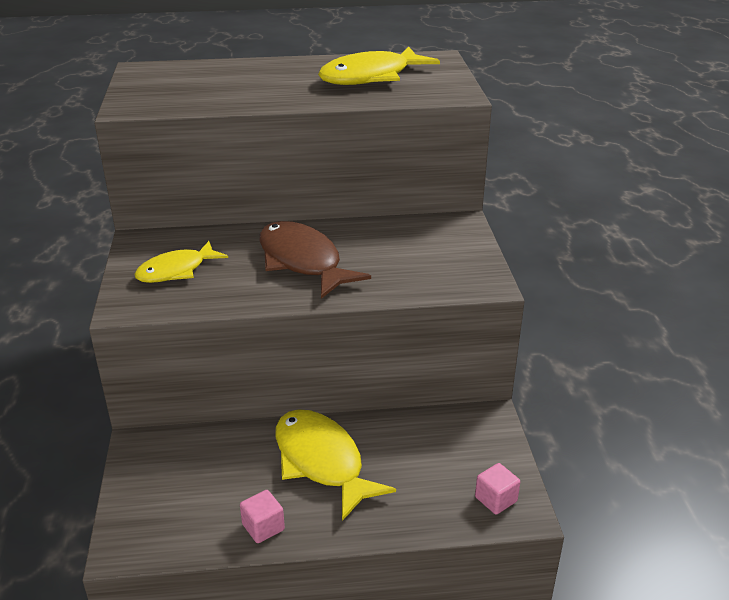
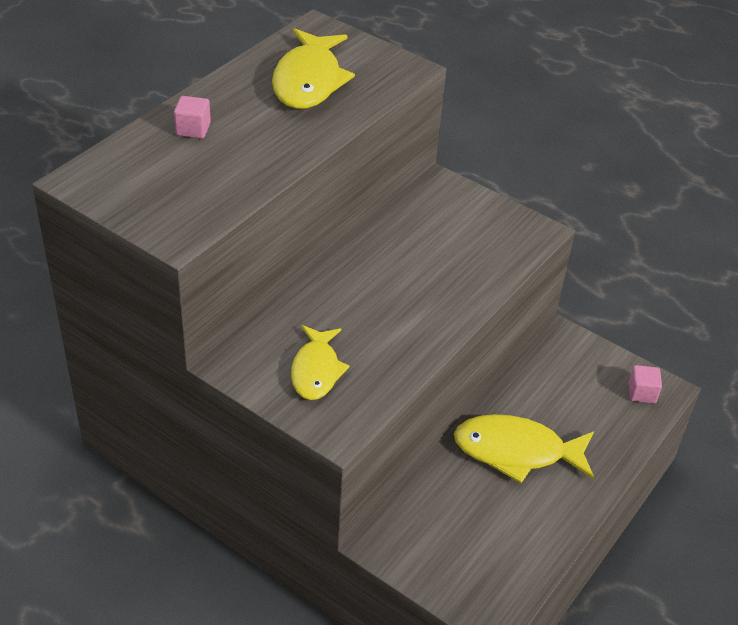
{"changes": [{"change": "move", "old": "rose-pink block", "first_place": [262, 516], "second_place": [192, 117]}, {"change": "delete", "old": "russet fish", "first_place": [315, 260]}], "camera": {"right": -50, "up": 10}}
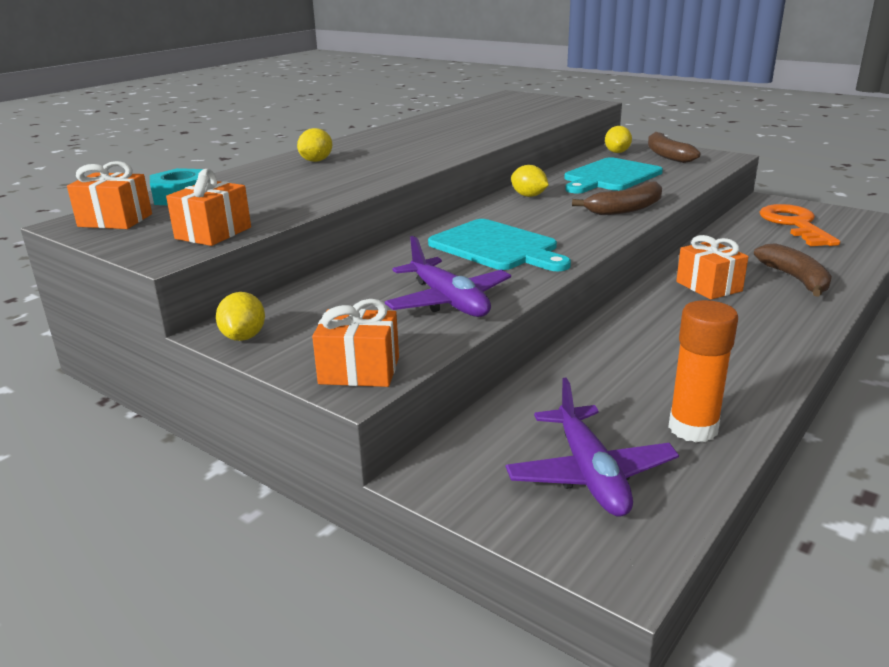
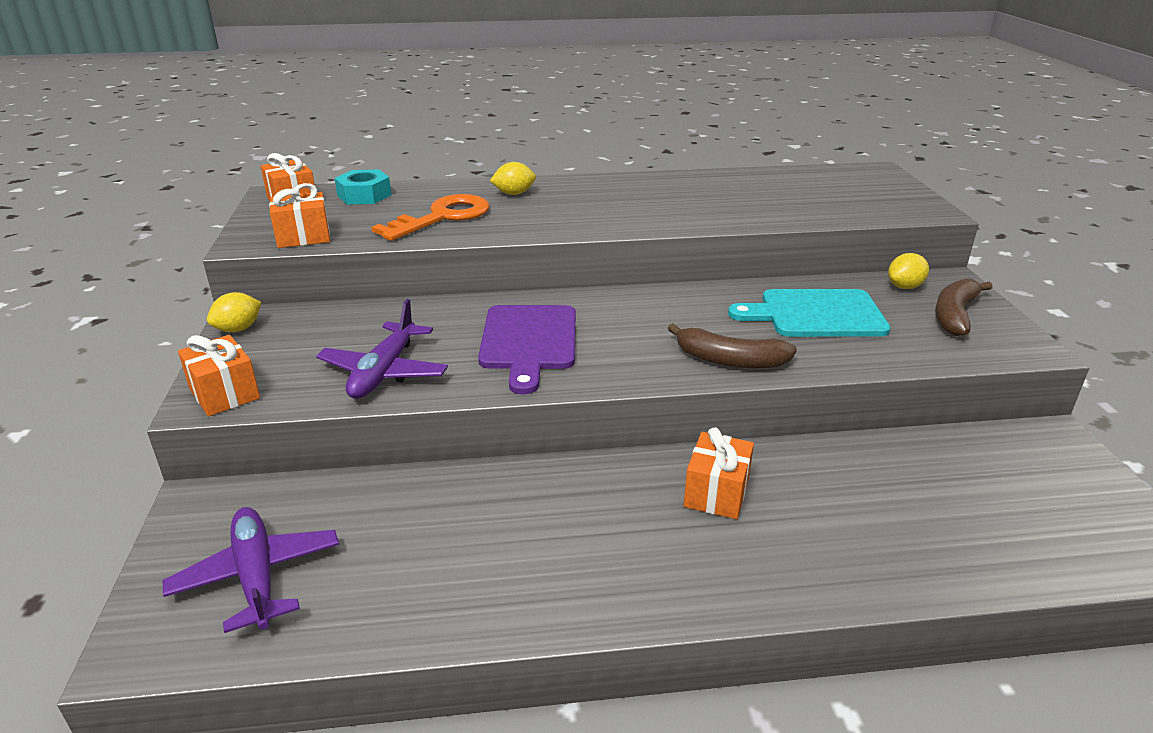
{"changes": [{"change": "rotate", "old": "purple toy plane", "first_place": [592, 447], "second_place": [250, 570], "degrees": 120}, {"change": "move", "old": "orange-coloured door key", "first_place": [799, 225], "second_place": [430, 217]}, {"change": "recolor", "old": "teal bread board", "new": "purple bread board", "first_place": [499, 245], "second_place": [527, 349]}, {"change": "delete", "old": "golden citrus fruit", "first_place": [530, 181]}, {"change": "delete", "old": "orange-coloured glue stick", "first_place": [703, 371]}, {"change": "delete", "old": "russet toy banana", "first_place": [793, 270]}], "camera": {"right": 45, "up": 5}}
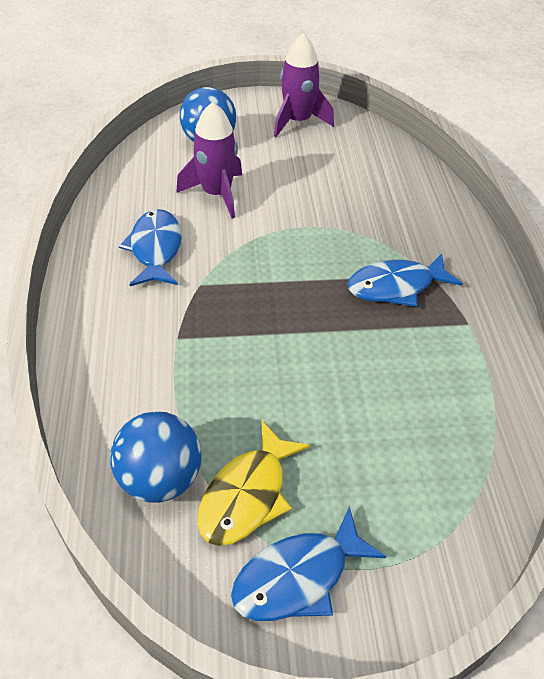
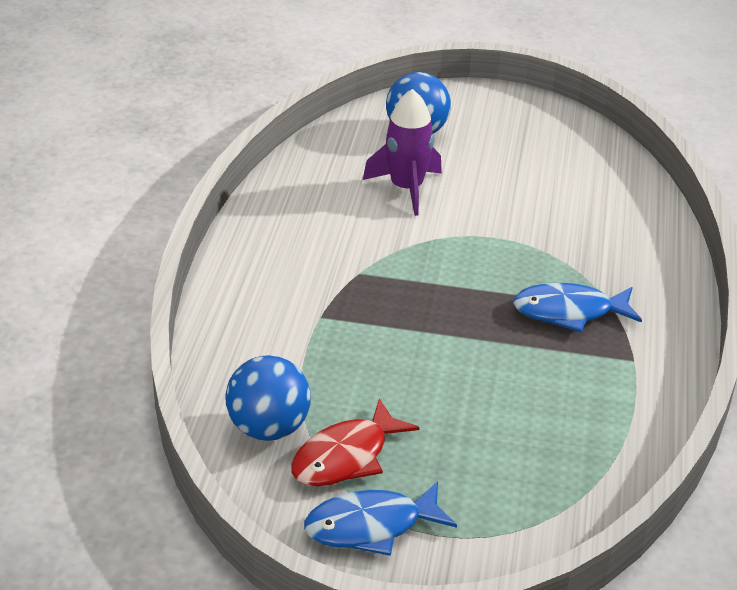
{"changes": [{"change": "recolor", "old": "golden fish", "new": "red fish", "first_place": [254, 483], "second_place": [355, 442]}, {"change": "delete", "old": "blue fish", "first_place": [150, 247]}, {"change": "delete", "old": "purple toy rocket", "first_place": [304, 85]}], "camera": {"right": 15, "up": -10}}
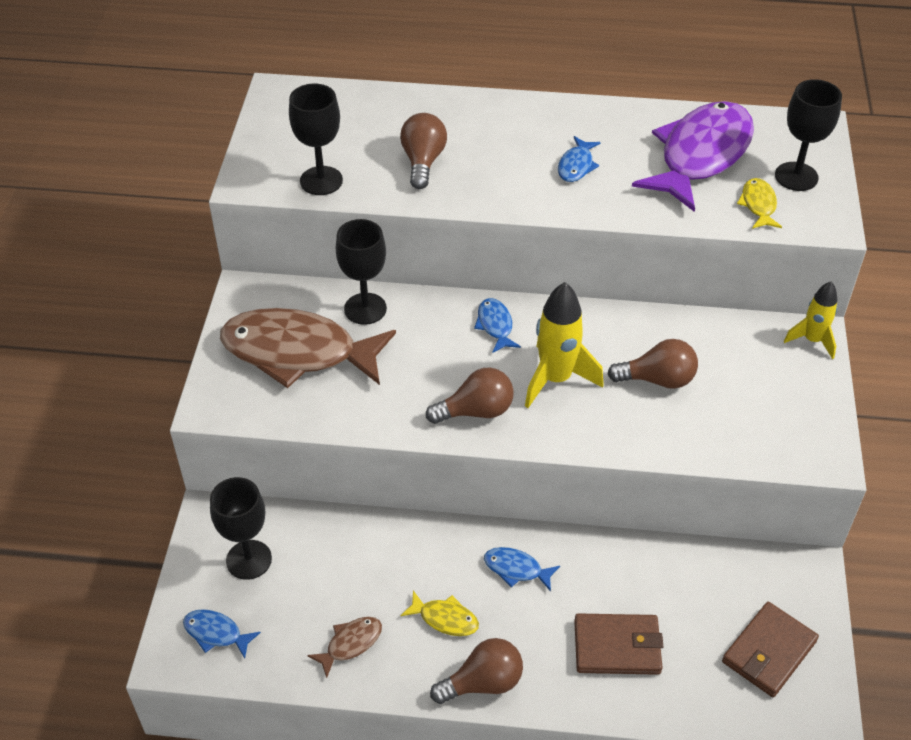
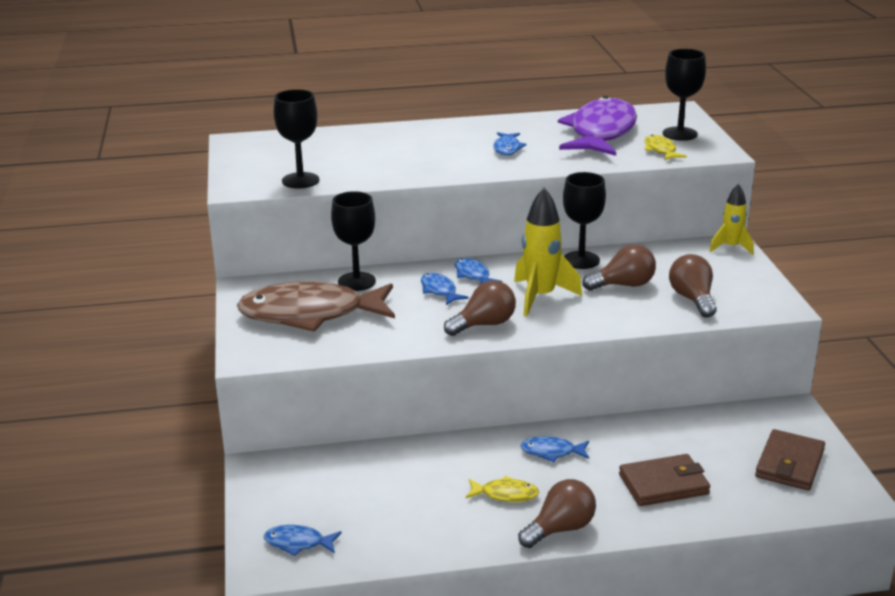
{"changes": [{"change": "insert", "new": "blue fish", "second_place": [445, 289]}, {"change": "move", "old": "ebony goblet", "first_place": [241, 528], "second_place": [584, 220]}, {"change": "move", "old": "russet lightbulb", "first_place": [423, 151], "second_place": [692, 286]}, {"change": "delete", "old": "russet fish", "first_place": [344, 647]}], "camera": {"right": -15, "up": -20}}
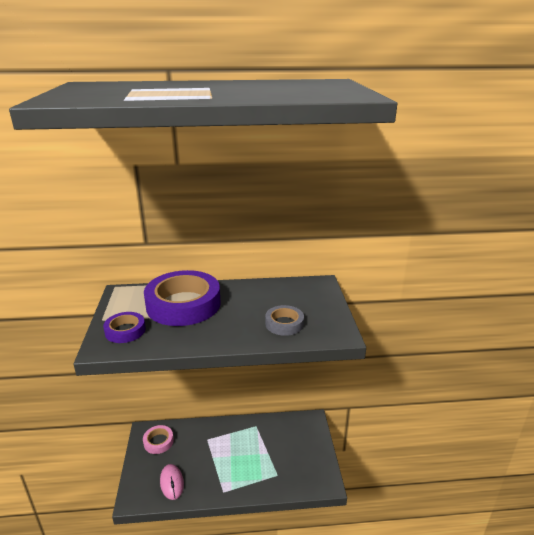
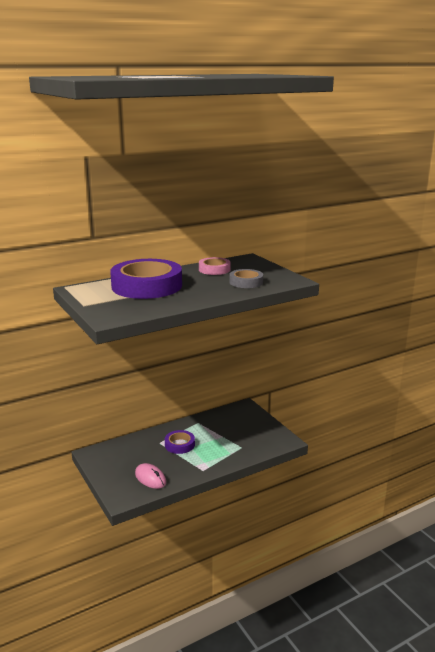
{"changes": [{"change": "move", "old": "purple sticky tape", "first_place": [124, 327], "second_place": [180, 442]}, {"change": "move", "old": "rose-pink sticky tape", "first_place": [158, 439], "second_place": [215, 266]}], "camera": {"right": -25, "up": -5}}
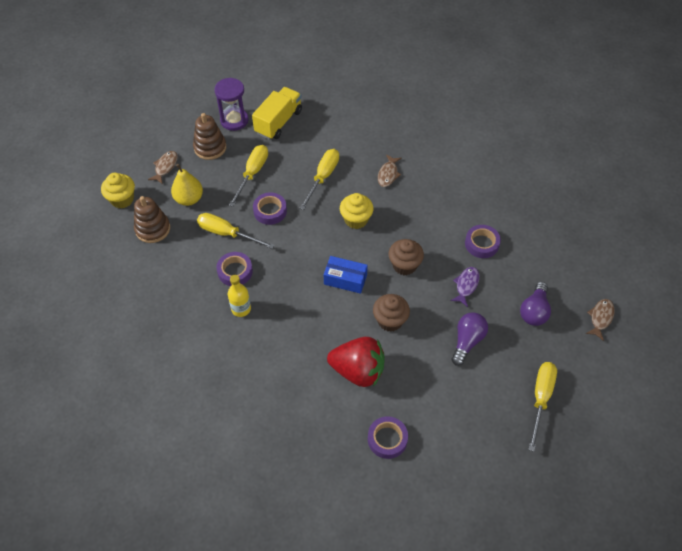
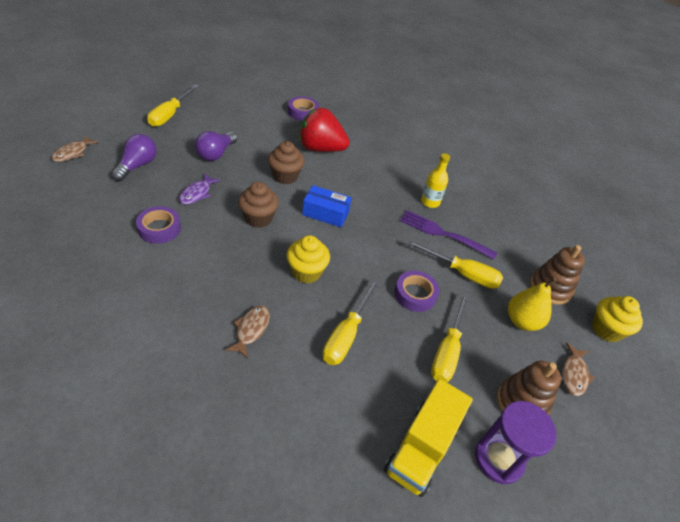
{"changes": [{"change": "replace", "old": "purple sticky tape", "new": "purple table fork", "first_place": [234, 269], "second_place": [448, 234]}], "camera": {"right": 175, "up": -10}}
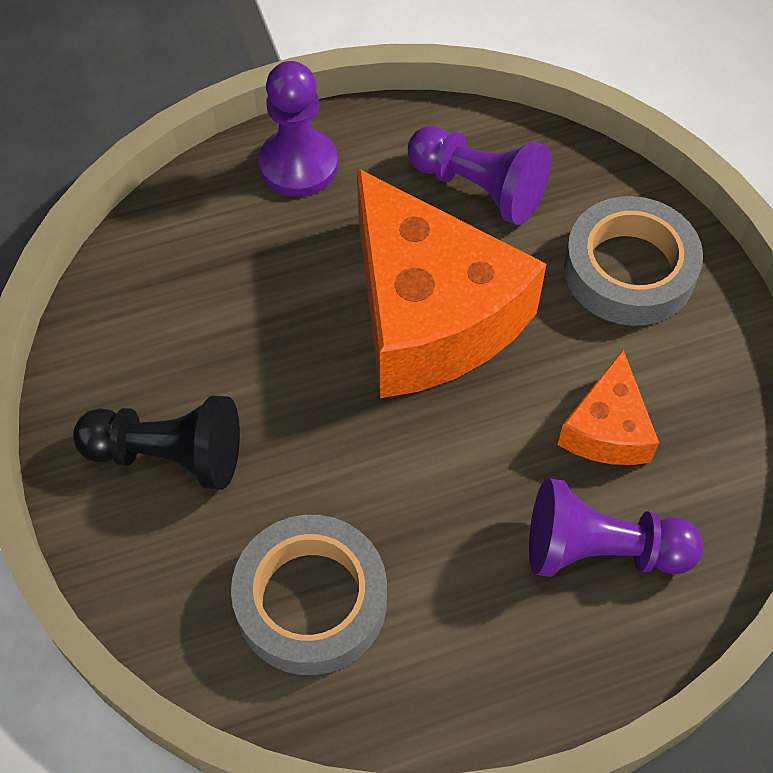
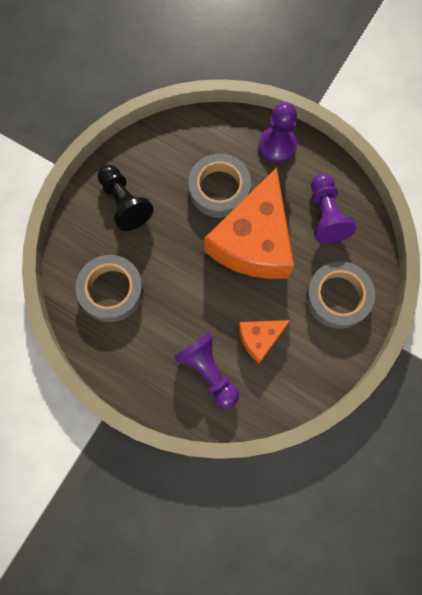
{"changes": [{"change": "insert", "new": "ash-grey sticky tape", "second_place": [219, 186]}], "camera": {"right": 50, "up": 15}}
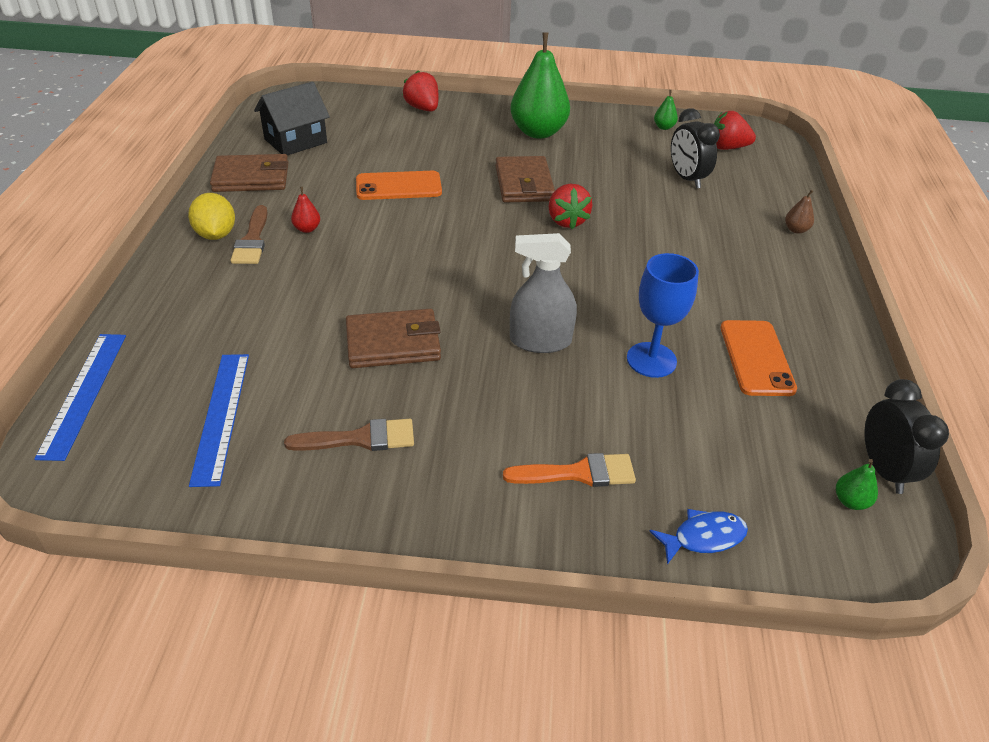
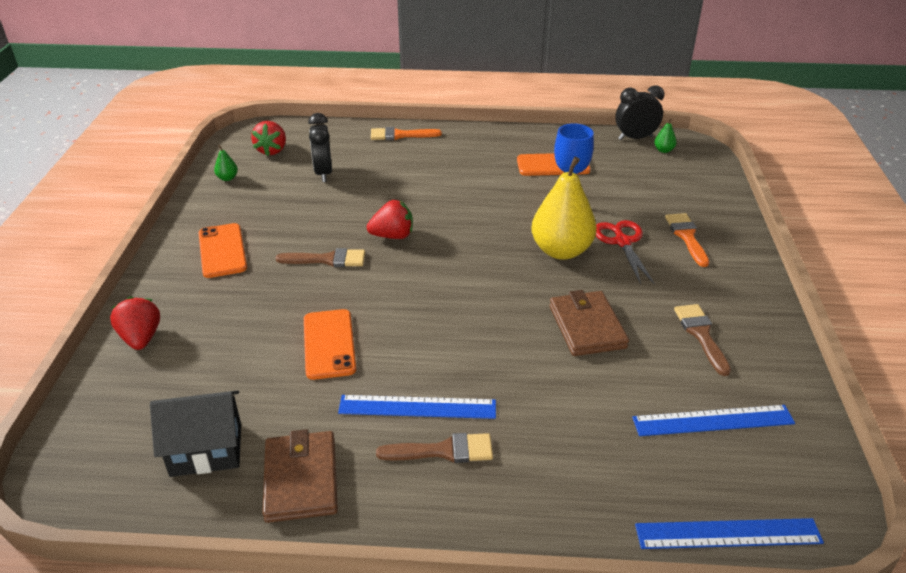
{"changes": [{"change": "rotate", "old": "red toy strawberry", "first_place": [420, 90], "second_place": [135, 323], "degrees": 105}, {"change": "rotate", "old": "ebony cottage", "first_place": [292, 118], "second_place": [195, 433], "degrees": -60}, {"change": "replace", "old": "green pear", "new": "orange-coloured phone", "first_place": [540, 85], "second_place": [223, 250]}, {"change": "replace", "old": "russet wallet", "new": "russet paintbrush", "first_place": [525, 179], "second_place": [320, 257]}, {"change": "rotate", "old": "ebony clock", "first_place": [695, 148], "second_place": [320, 147], "degrees": 105}, {"change": "replace", "old": "red pear", "new": "blue ruler", "first_place": [305, 210], "second_place": [417, 407]}, {"change": "replace", "old": "russet pear", "new": "orange-coloured paintbrush", "first_place": [799, 212], "second_place": [406, 133]}, {"change": "replace", "old": "ash-grey spray bottle", "new": "golden pear", "first_place": [543, 293], "second_place": [564, 208]}, {"change": "insert", "new": "red scissors", "second_place": [625, 252]}, {"change": "delete", "old": "golden citrus fruit", "first_place": [211, 216]}, {"change": "delete", "old": "blue fish", "first_place": [699, 537]}], "camera": {"right": -90, "up": -5}}
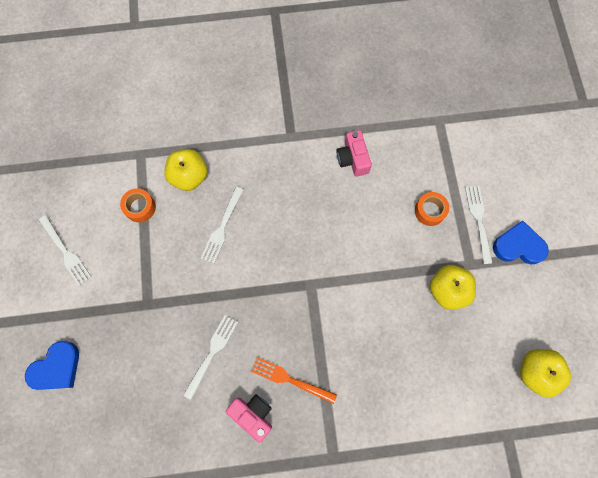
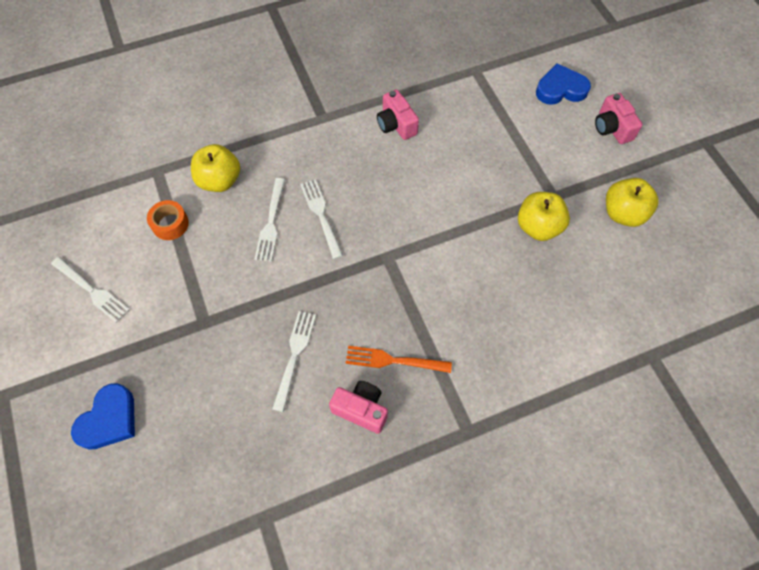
{"changes": [{"change": "move", "old": "snow-white table fork", "first_place": [479, 225], "second_place": [321, 219]}, {"change": "move", "old": "blue heart", "first_place": [521, 242], "second_place": [563, 84]}, {"change": "insert", "new": "rose-pink compact camera", "second_place": [619, 118]}, {"change": "move", "old": "golden apple", "first_place": [545, 373], "second_place": [632, 202]}, {"change": "delete", "old": "orange-coloured sticky tape", "first_place": [432, 209]}], "camera": {"right": -15, "up": -10}}
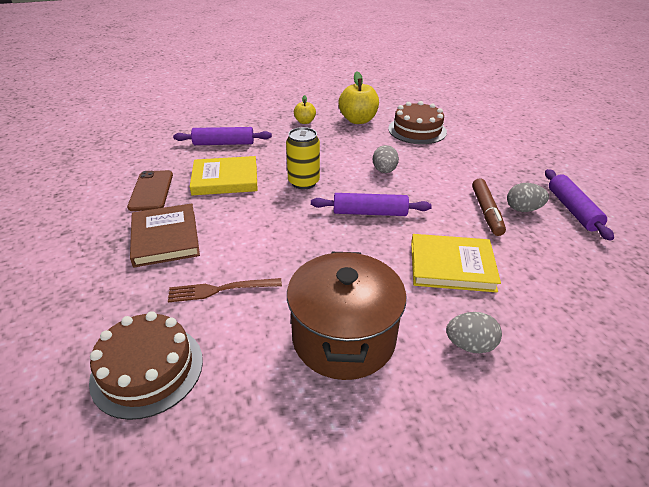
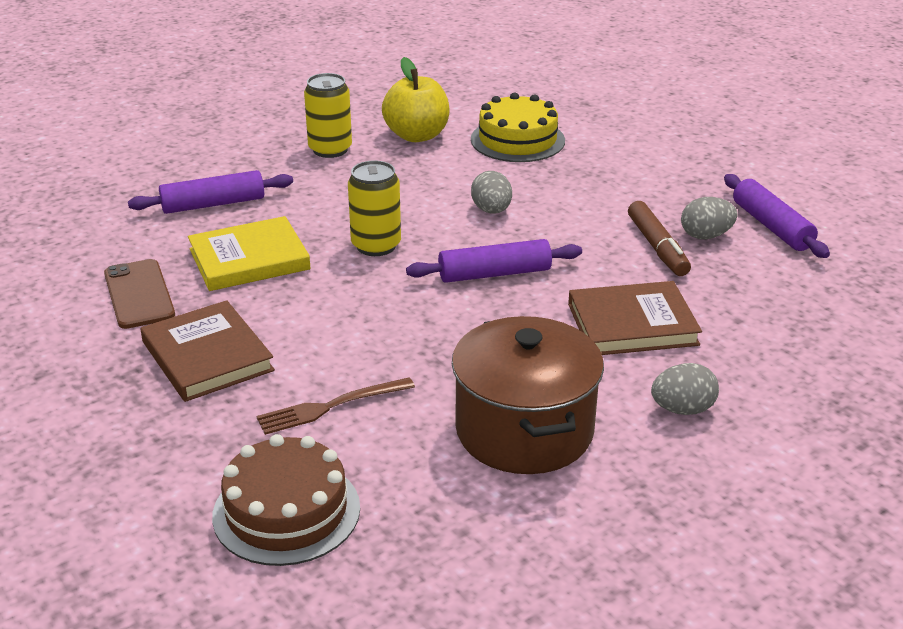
{"changes": [{"change": "replace", "old": "golden apple", "new": "golden soda can", "first_place": [305, 109], "second_place": [328, 115]}, {"change": "recolor", "old": "russet cake", "new": "golden cake", "first_place": [417, 122], "second_place": [518, 127]}, {"change": "recolor", "old": "golden book", "new": "russet book", "first_place": [456, 263], "second_place": [635, 318]}], "camera": {"right": -15, "up": -5}}
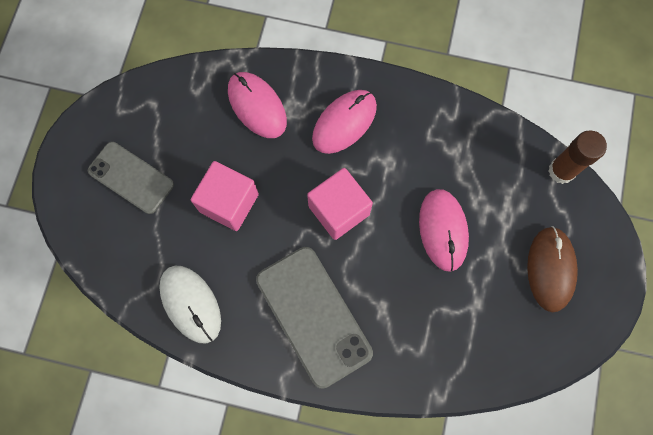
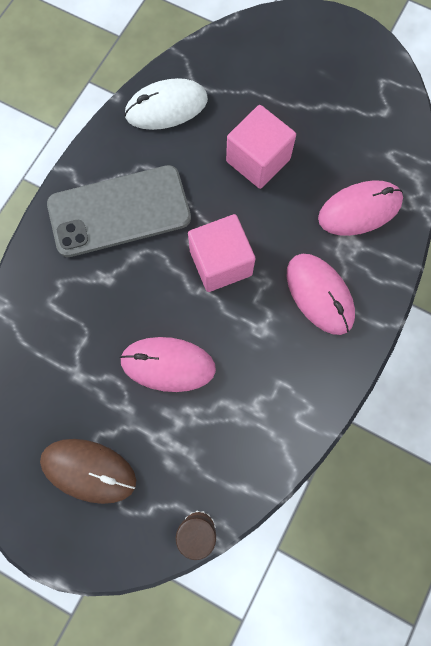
{"changes": [{"change": "delete", "old": "ash-grey phone", "first_place": [131, 178]}], "camera": {"right": 105, "up": 0}}
